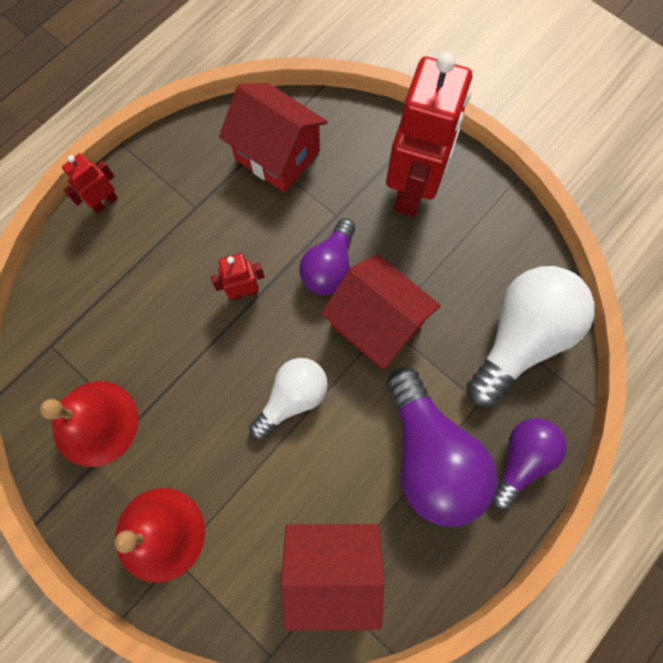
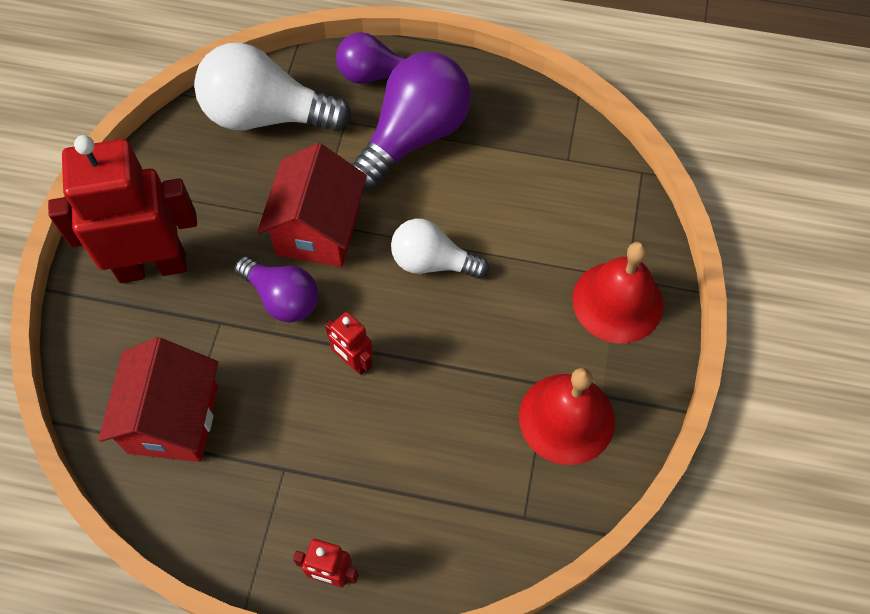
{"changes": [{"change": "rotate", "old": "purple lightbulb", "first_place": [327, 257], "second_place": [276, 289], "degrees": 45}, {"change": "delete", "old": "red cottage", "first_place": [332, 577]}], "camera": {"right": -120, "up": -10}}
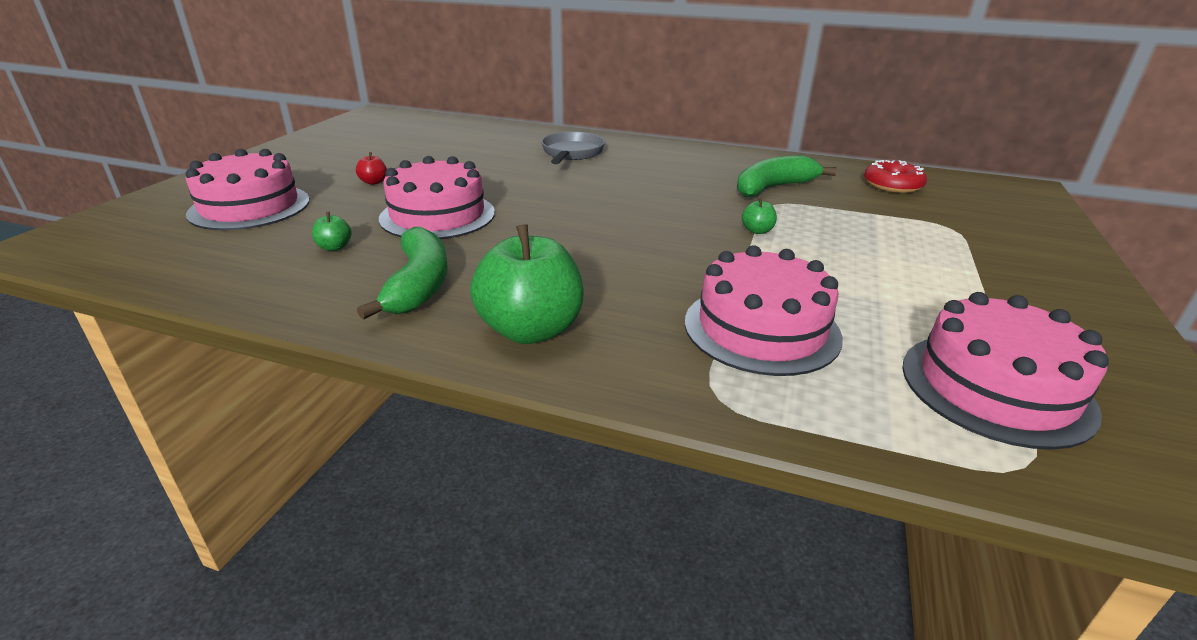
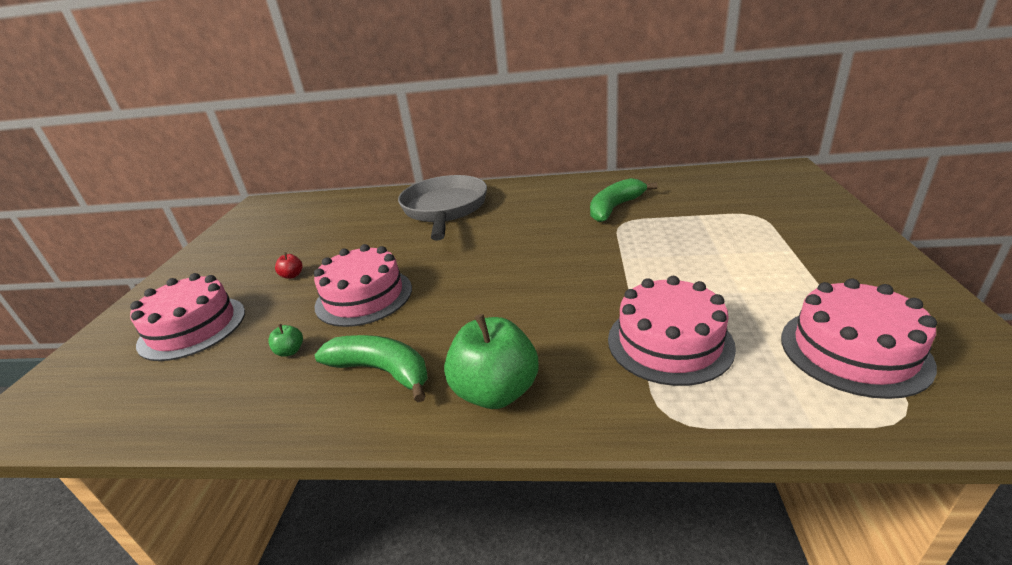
{"changes": [{"change": "rotate", "old": "green toy banana", "first_place": [402, 273], "second_place": [371, 368], "degrees": -45}, {"change": "resize", "old": "ash-grey pan", "first_place": [573, 148], "second_place": [442, 208], "factor": 1.7}, {"change": "delete", "old": "green apple", "first_place": [759, 215]}, {"change": "delete", "old": "red donut", "first_place": [895, 176]}], "camera": {"right": -10, "up": 0}}
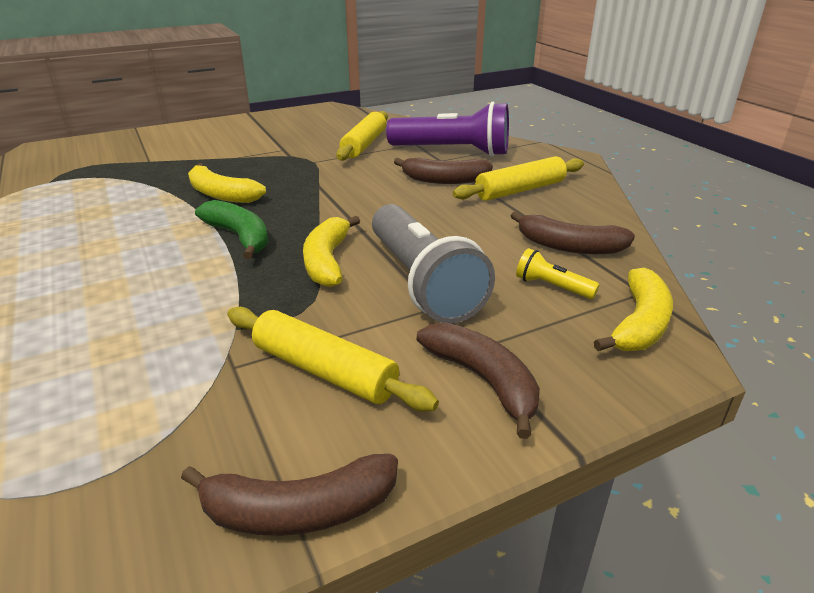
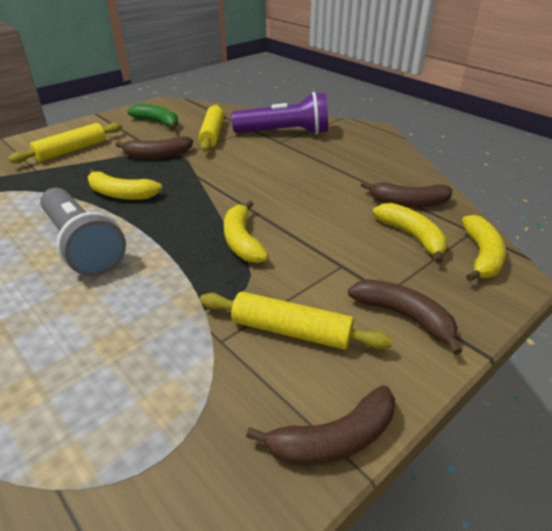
{"changes": [{"change": "move", "old": "golden dough roller", "first_place": [518, 178], "second_place": [65, 143]}, {"change": "move", "old": "ash-grey pocket torch", "first_place": [433, 263], "second_place": [83, 232]}, {"change": "move", "old": "russet toy banana", "first_place": [443, 170], "second_place": [154, 147]}, {"change": "move", "old": "green toy banana", "first_place": [231, 229], "second_place": [152, 117]}, {"change": "replace", "old": "golden pocket torch", "new": "golden toy banana", "first_place": [558, 273], "second_place": [410, 233]}], "camera": {"right": -15, "up": 5}}
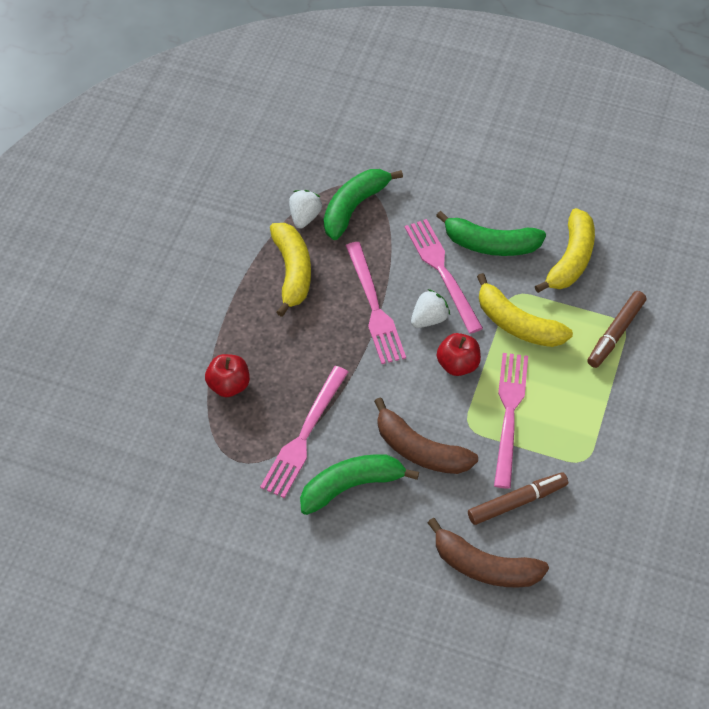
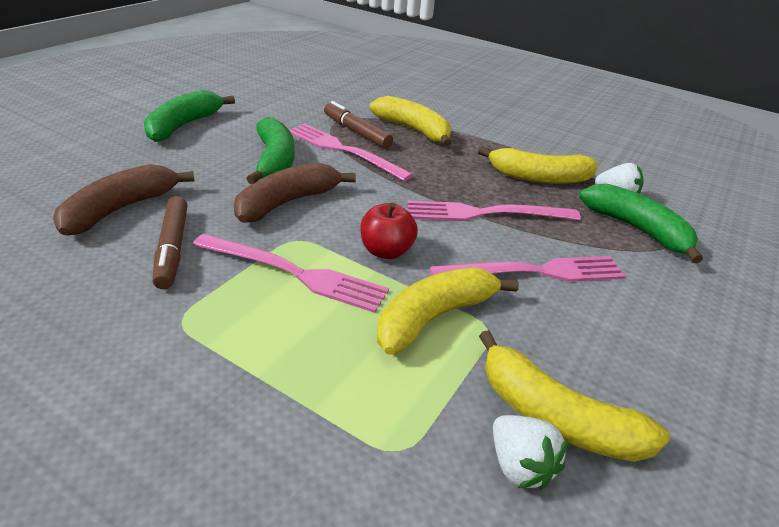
{"changes": [{"change": "move", "old": "green toy banana", "first_place": [491, 233], "second_place": [189, 116]}, {"change": "move", "old": "russet marker", "first_place": [616, 329], "second_place": [358, 125]}, {"change": "replace", "old": "red apple", "new": "golden toy banana", "first_place": [227, 375], "second_place": [410, 121]}, {"change": "move", "old": "snow-white toy strawberry", "first_place": [430, 308], "second_place": [530, 452]}], "camera": {"right": 100, "up": -20}}
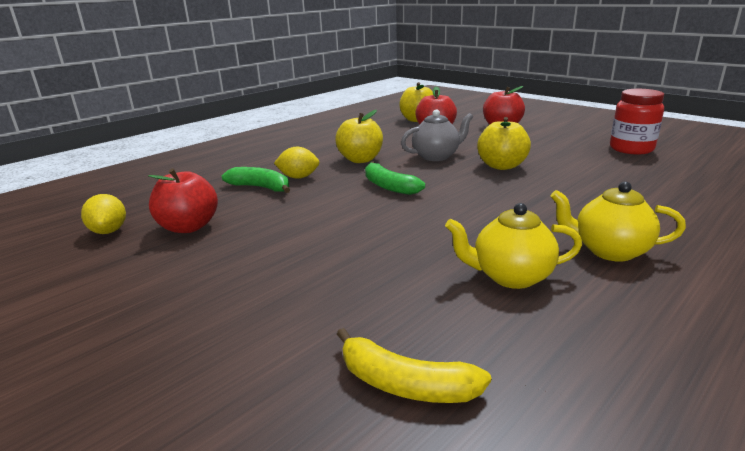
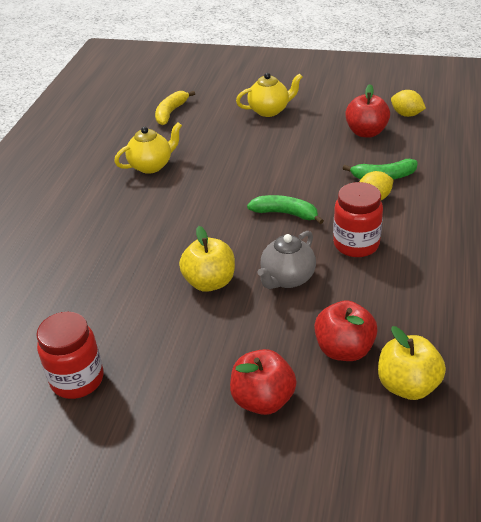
{"changes": [{"change": "rotate", "old": "golden toy banana", "first_place": [414, 365], "second_place": [175, 108], "degrees": -60}, {"change": "move", "old": "golden teapot", "first_place": [618, 221], "second_place": [269, 95]}, {"change": "replace", "old": "golden apple", "new": "red preserve jar", "first_place": [359, 136], "second_place": [358, 219]}], "camera": {"right": 150, "up": 15}}
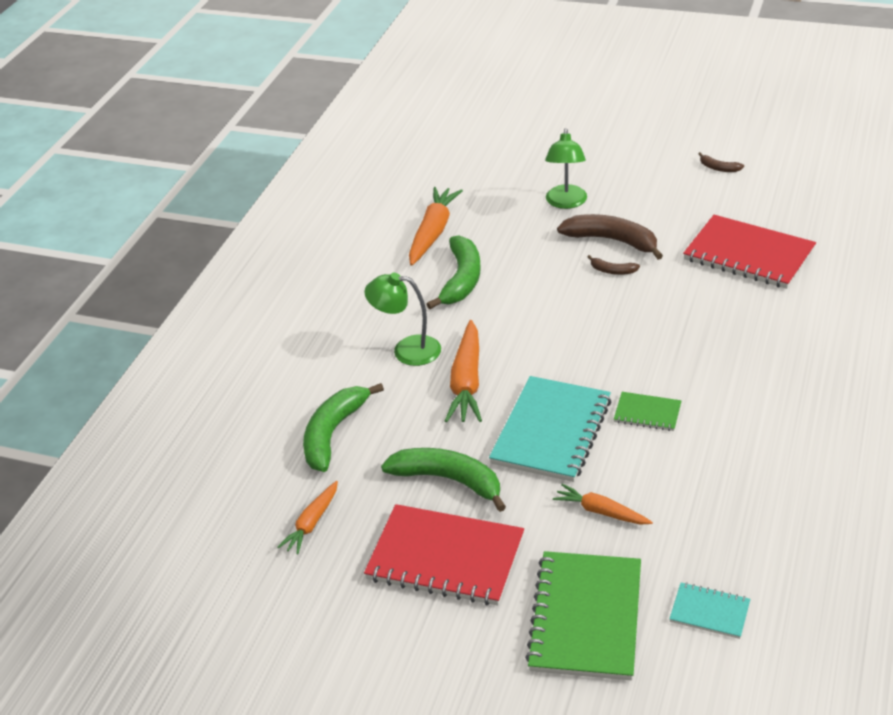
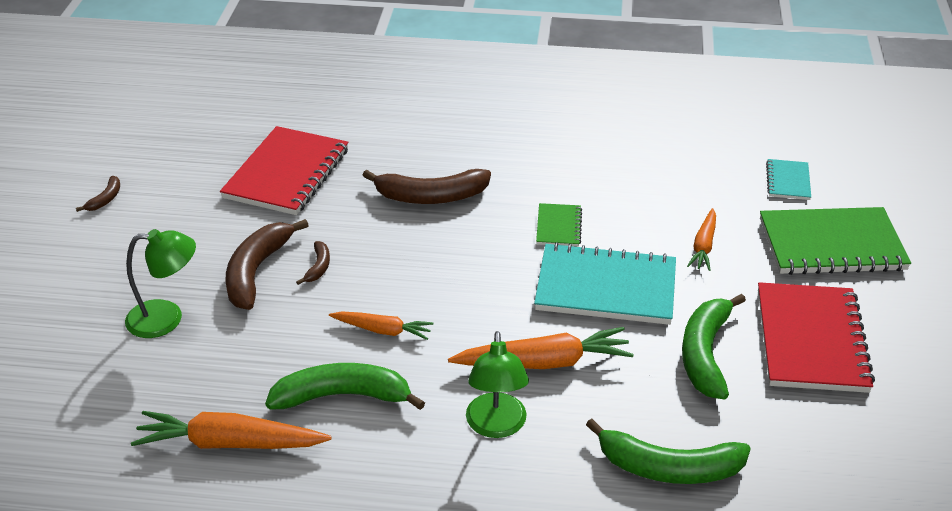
{"changes": [{"change": "move", "old": "orange-coloured carrot", "first_place": [307, 517], "second_place": [381, 325]}, {"change": "insert", "new": "russet toy banana", "second_place": [427, 186]}], "camera": {"right": -105, "up": 0}}
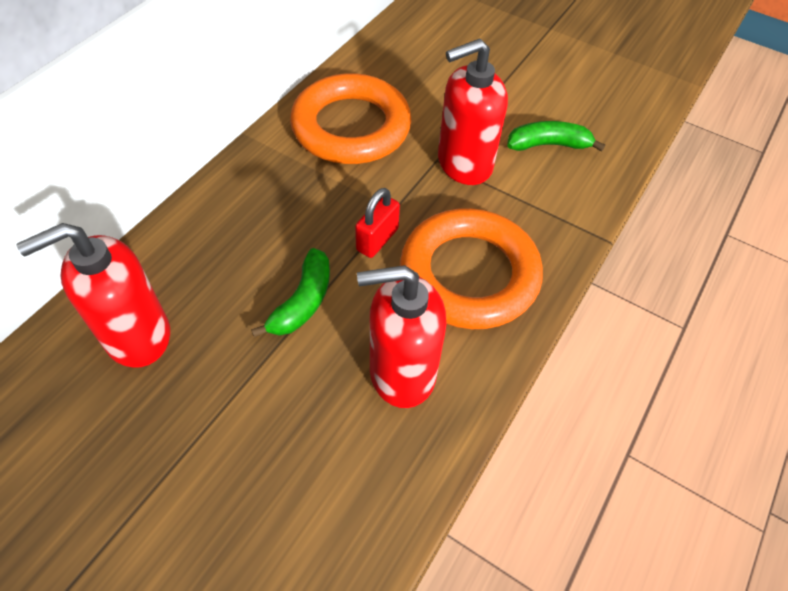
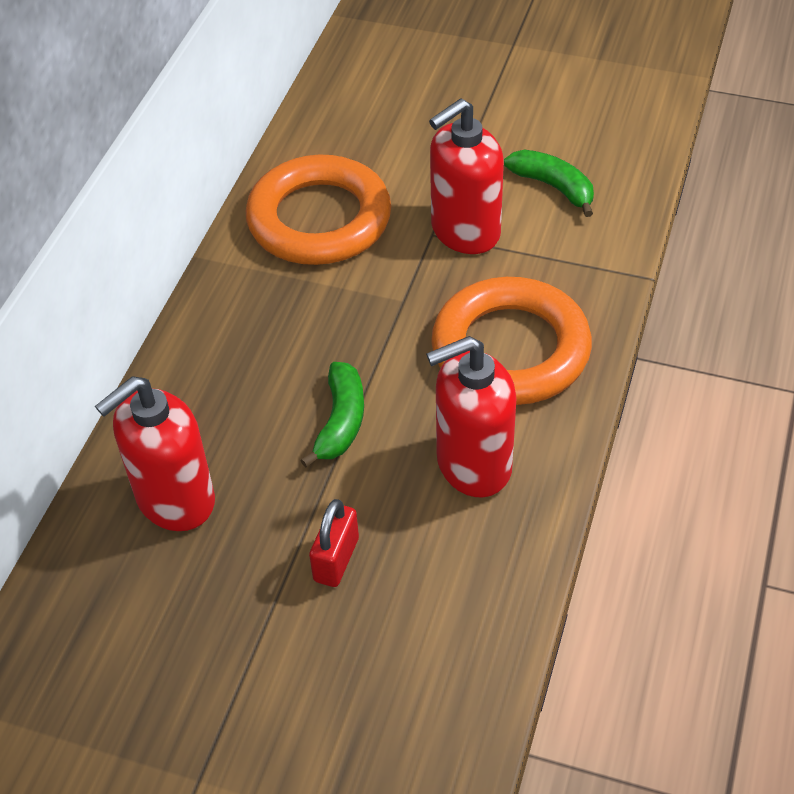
{"changes": [{"change": "move", "old": "red small lock", "first_place": [377, 223], "second_place": [334, 543]}, {"change": "rotate", "old": "green toy banana", "first_place": [556, 136], "second_place": [549, 183], "degrees": 60}], "camera": {"right": -10, "up": -5}}
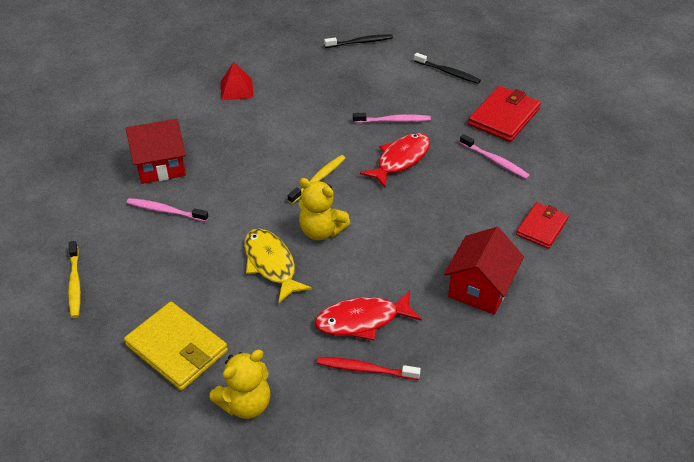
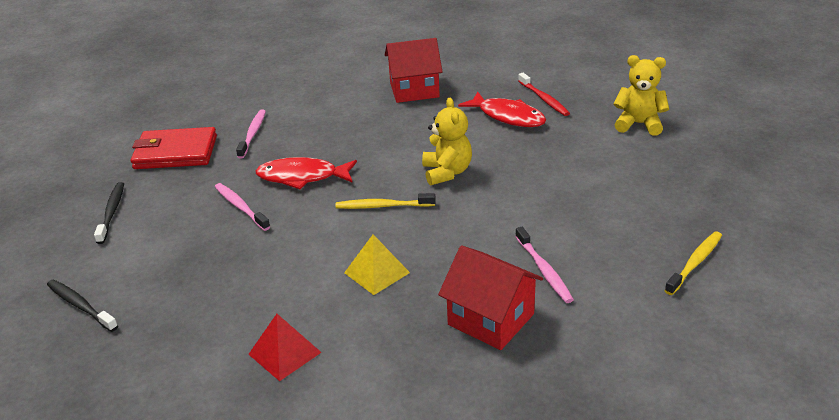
{"changes": [{"change": "insert", "new": "golden pyramid", "second_place": [377, 264]}, {"change": "delete", "old": "golden wallet", "first_place": [176, 346]}, {"change": "delete", "old": "golden fish", "first_place": [278, 266]}, {"change": "delete", "old": "red wallet", "first_place": [542, 225]}], "camera": {"right": -125, "up": -10}}
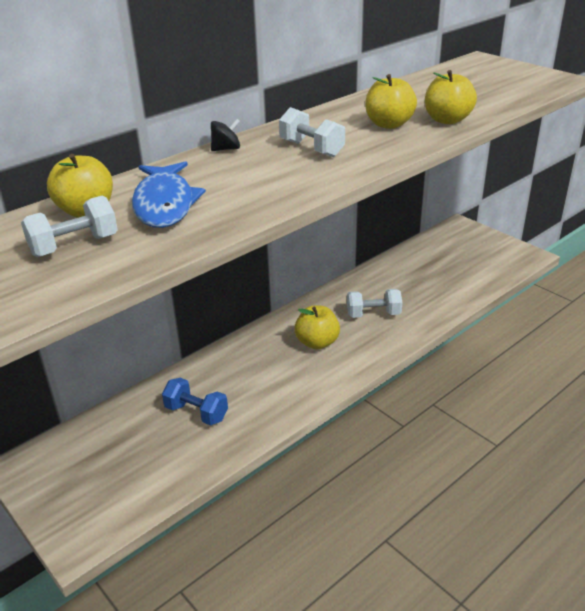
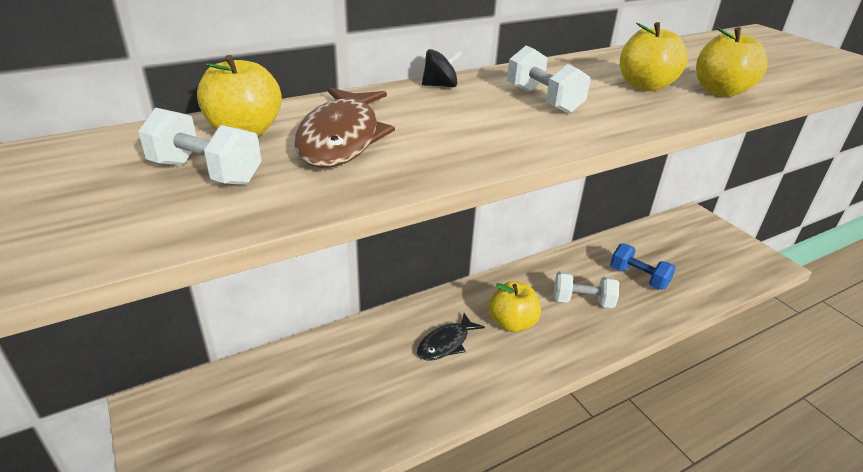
{"changes": [{"change": "rotate", "old": "snow-white hand weight", "first_place": [69, 226], "second_place": [199, 146], "degrees": 45}, {"change": "recolor", "old": "blue fish", "new": "russet fish", "first_place": [169, 194], "second_place": [344, 127]}, {"change": "insert", "new": "ebony fish", "second_place": [451, 337]}, {"change": "move", "old": "blue hand weight", "first_place": [195, 401], "second_place": [643, 266]}], "camera": {"right": 10, "up": 0}}
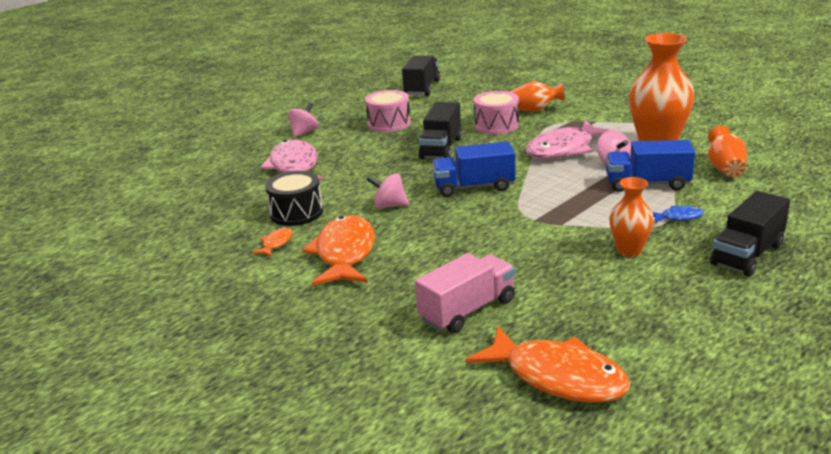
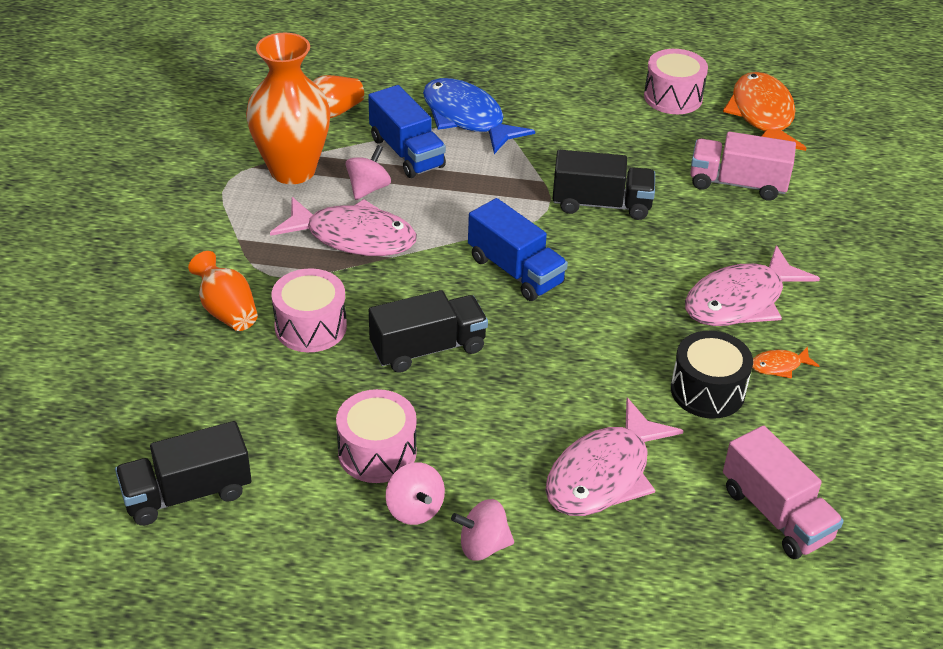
{"changes": [{"change": "move", "old": "rose-pink spinning top", "first_place": [388, 190], "second_place": [415, 493]}, {"change": "resize", "old": "blue fish", "first_place": [678, 214], "second_place": [479, 116], "factor": 2.3}, {"change": "move", "old": "ebony lorry", "first_place": [750, 234], "second_place": [604, 185]}, {"change": "insert", "new": "rose-pink snare drum", "second_place": [676, 81]}, {"change": "recolor", "old": "orange-coloured fish", "new": "rose-pink fish", "first_place": [338, 250], "second_place": [752, 285]}, {"change": "insert", "new": "rose-pink lorry", "second_place": [783, 492]}, {"change": "delete", "old": "orange-coloured tall vase", "first_place": [631, 217]}], "camera": {"right": -130, "up": 15}}
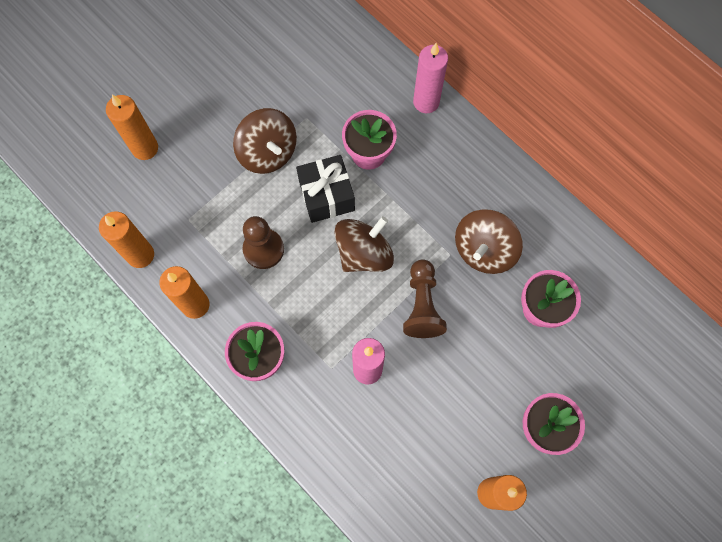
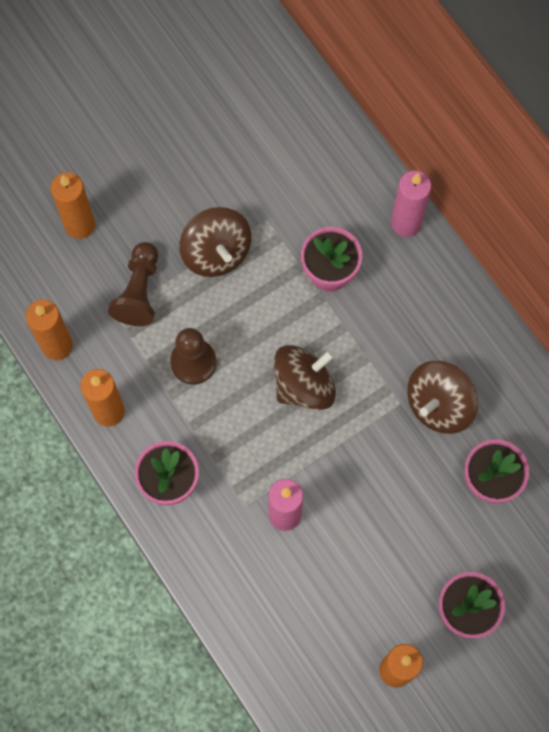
{"changes": [{"change": "move", "old": "russet game pawn", "first_place": [425, 298], "second_place": [133, 284]}, {"change": "delete", "old": "ebony present", "first_place": [325, 189]}], "camera": {"right": 10, "up": 0}}
